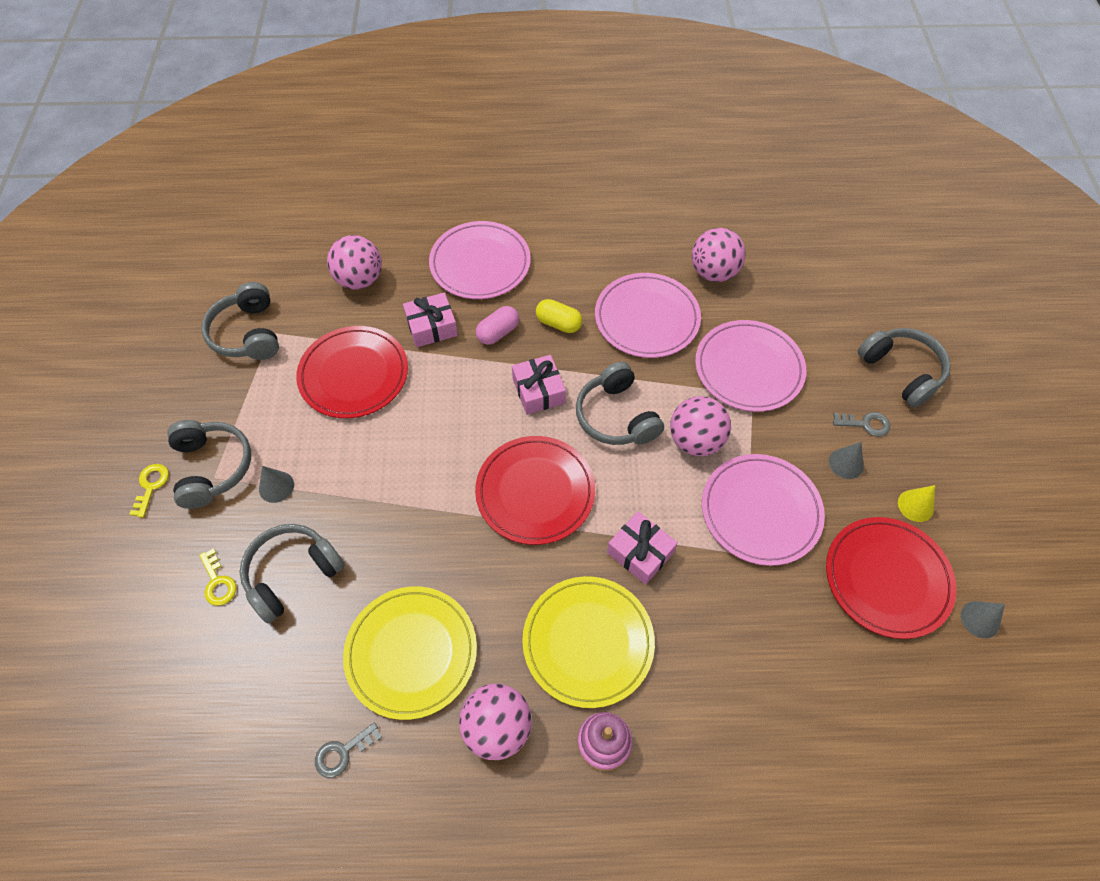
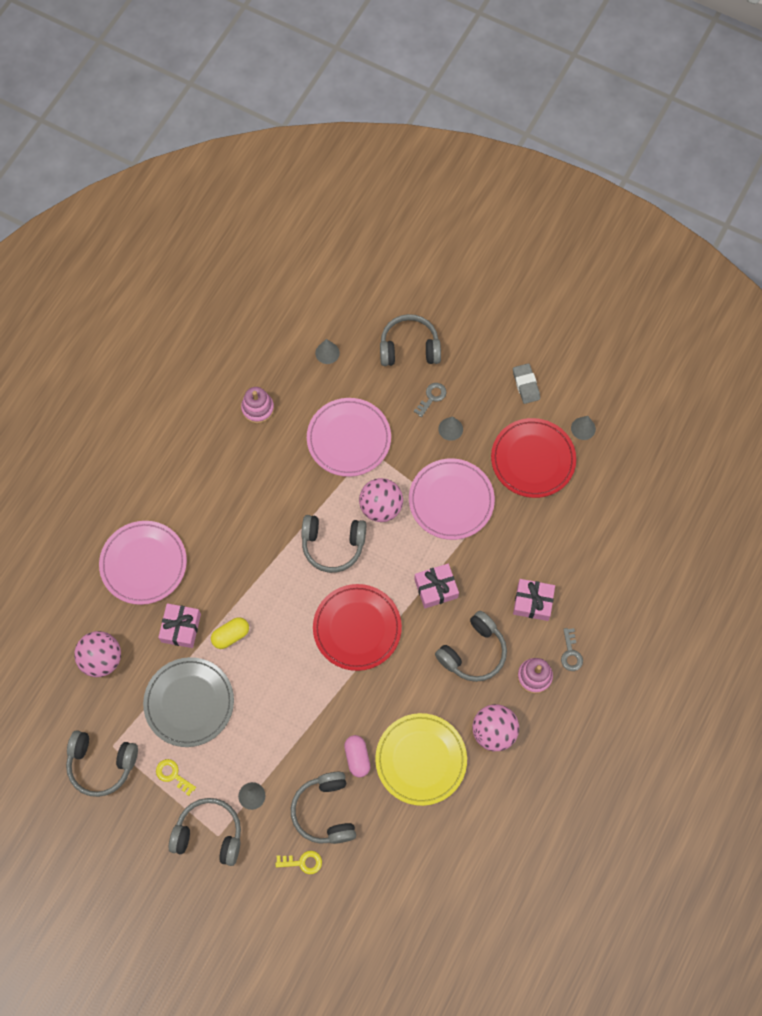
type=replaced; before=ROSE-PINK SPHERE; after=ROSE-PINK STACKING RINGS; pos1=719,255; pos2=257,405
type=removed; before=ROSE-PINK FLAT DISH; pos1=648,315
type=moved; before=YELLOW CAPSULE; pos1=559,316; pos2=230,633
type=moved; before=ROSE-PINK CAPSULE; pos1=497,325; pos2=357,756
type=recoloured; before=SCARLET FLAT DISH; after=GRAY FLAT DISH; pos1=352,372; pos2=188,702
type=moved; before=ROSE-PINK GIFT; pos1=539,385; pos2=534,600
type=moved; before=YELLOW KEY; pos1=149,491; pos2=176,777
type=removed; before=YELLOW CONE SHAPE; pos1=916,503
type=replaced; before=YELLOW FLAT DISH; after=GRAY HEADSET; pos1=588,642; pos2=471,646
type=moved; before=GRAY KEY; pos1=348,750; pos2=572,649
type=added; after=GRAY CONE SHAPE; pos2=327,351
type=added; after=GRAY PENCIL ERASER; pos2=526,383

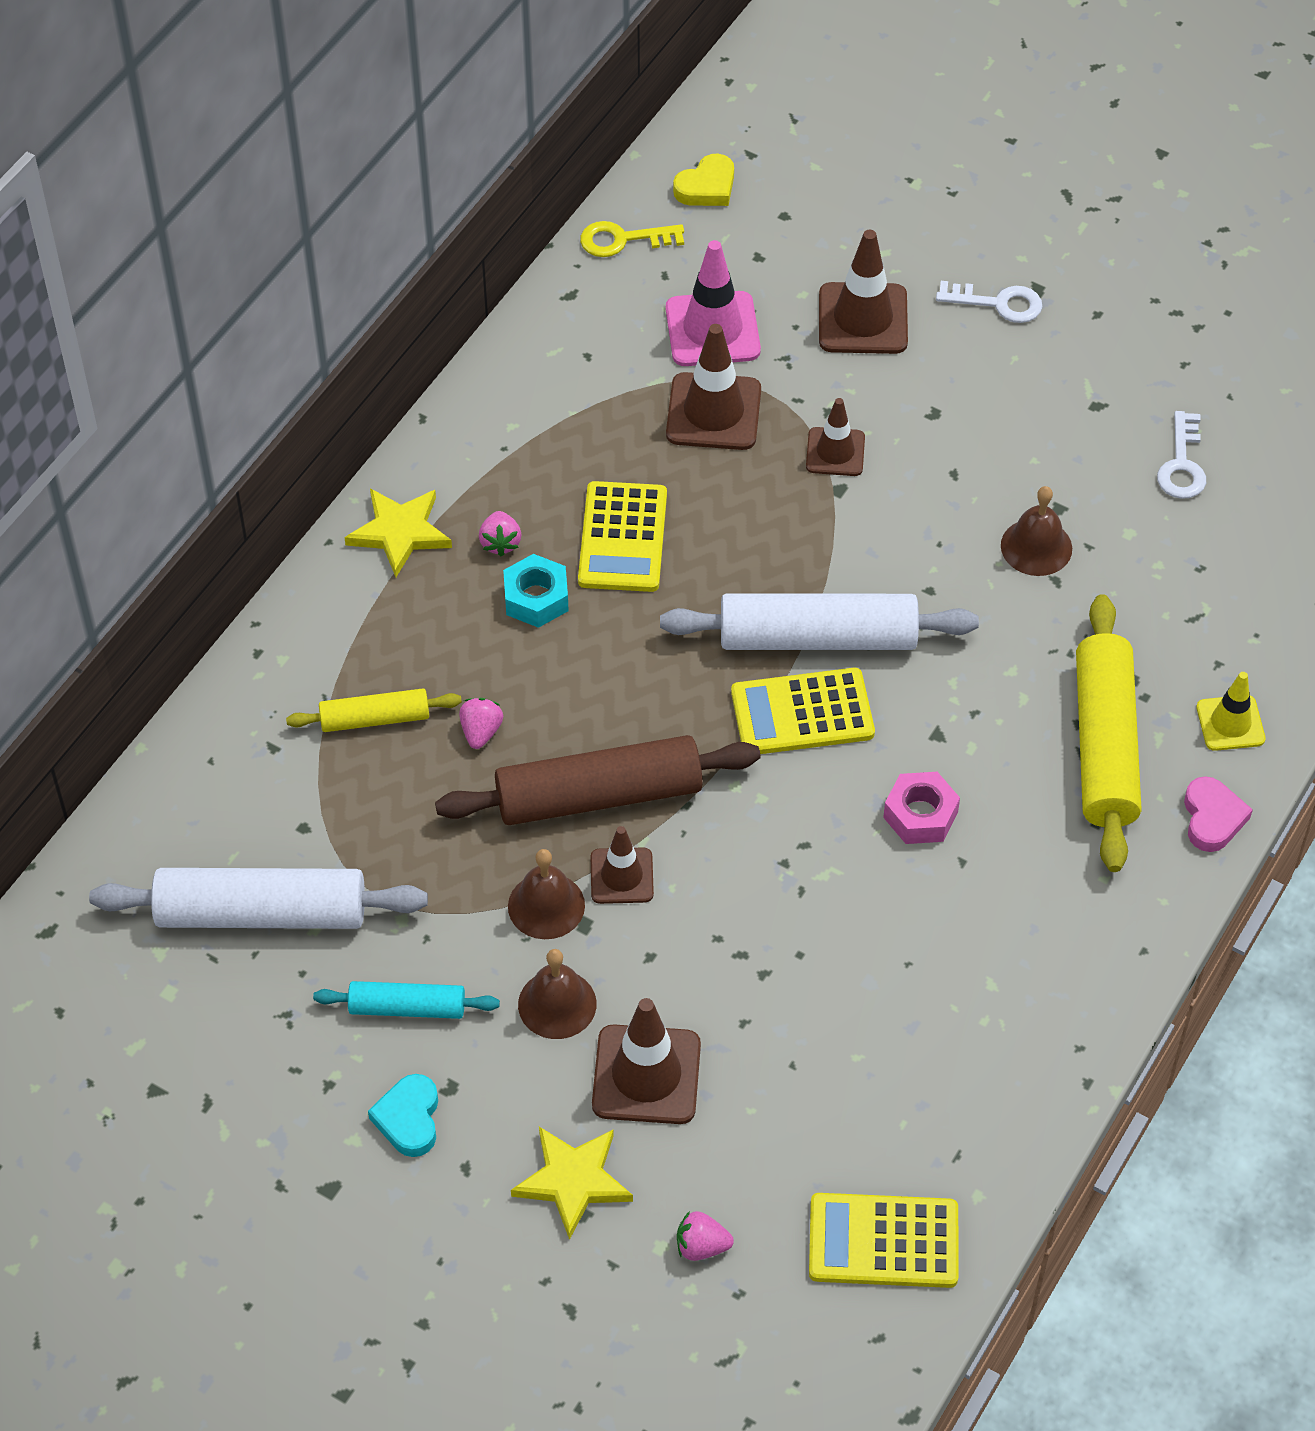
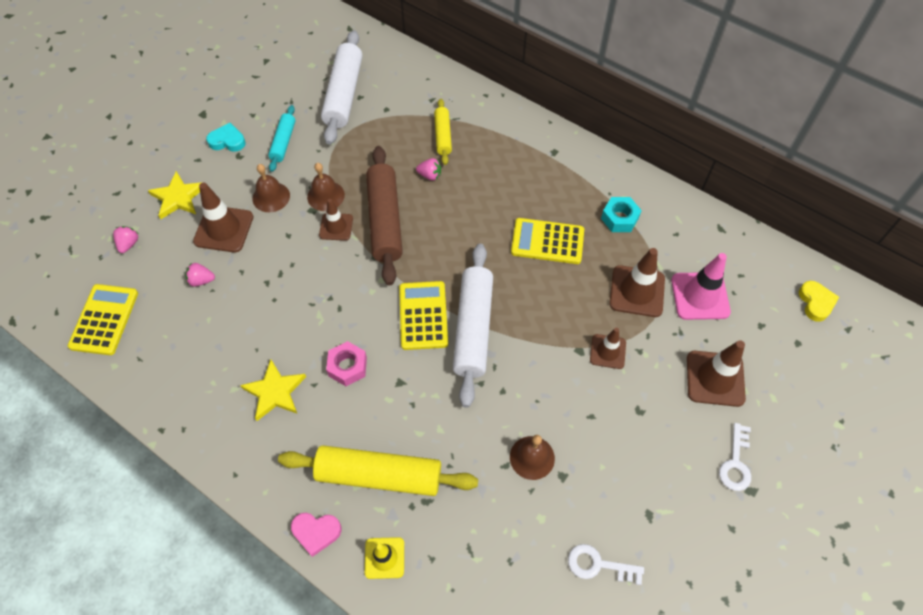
type=turned; before=YELLOW LOVE HEART; pos1=703,180; pos2=819,301; turn=-150
type=removed; before=YELLOW KEY; pos1=632,239
type=moved; before=YELLOW STAR SHAPE; pos1=398,532; pos2=273,390
type=moved; before=ROSE-PINK TOY STRAWBERRY; pos1=500,534; pos2=200,275
type=moved; before=TEAL HEX NUT; pos1=536,591; pos2=621,214

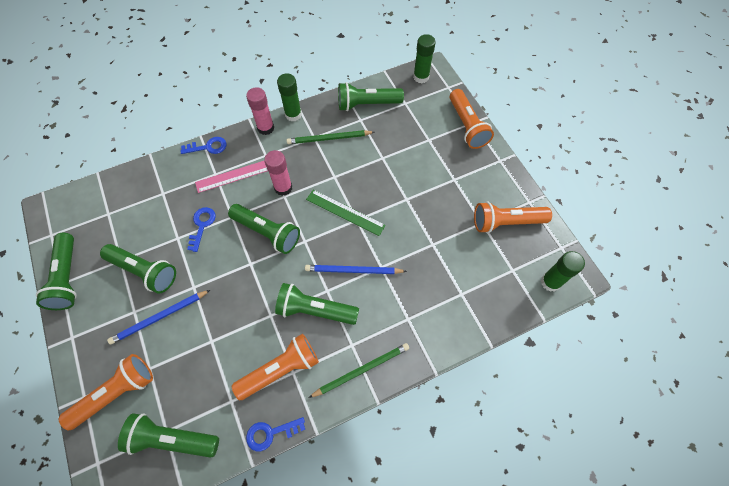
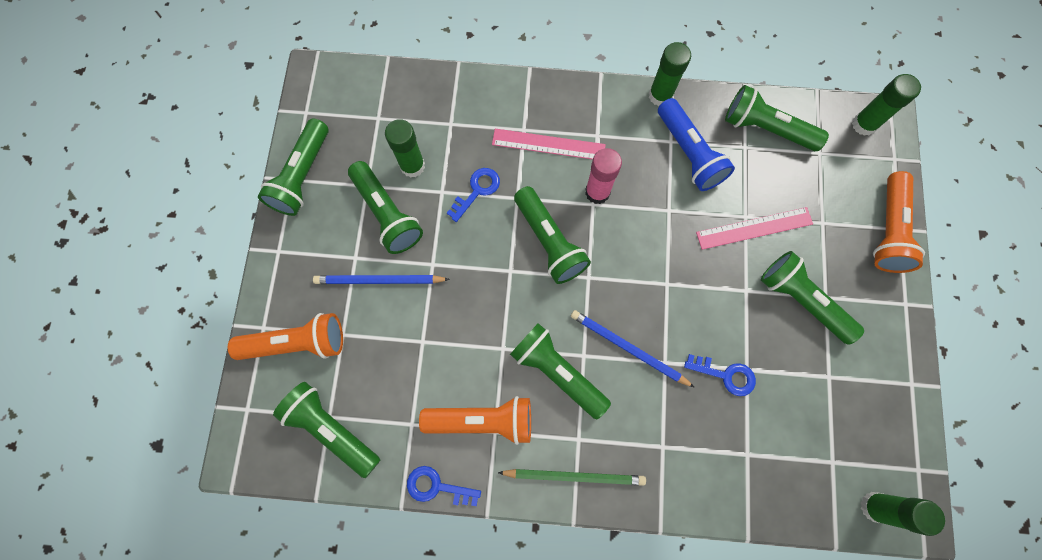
type=removed; before=ROSE-PINK GLUE STICK; pos1=260,111
type=replaced; before=LEAF-GREEN WOODEN PENCIL; after=BLUE FLASHLIGHT; pos1=330,137; pos2=696,144
type=moved; before=BLUE KEY; pos1=203,145; pos2=720,375
type=removed; before=LEAF-GREEN MEASURING STICK; pos1=346,213
type=removed; before=BRIGHT ORANGE FLASHLIGHT; pos1=513,217
type=added; after=LEAF-GREEN GLUE STICK; pos2=405,148
type=added; after=ROSE-PINK MEASURING STICK; pos2=754,228
type=added; after=LEAF-GREEN FLASHLIGHT; pos2=812,298

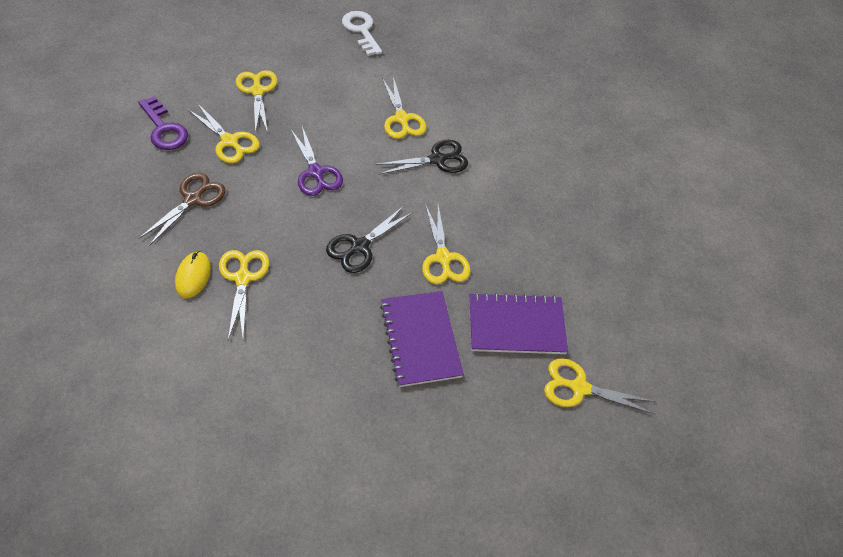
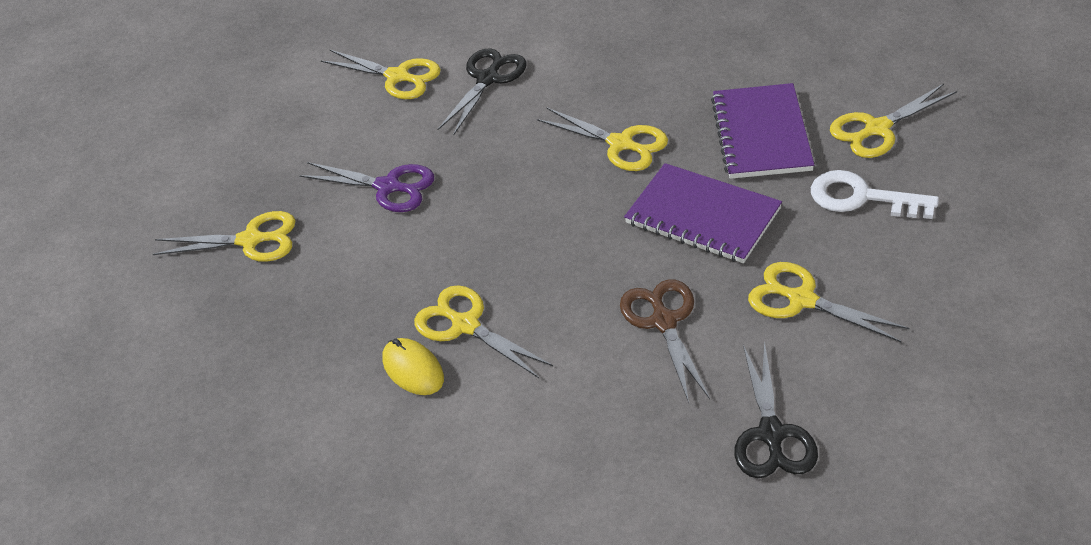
type=moved; before=SNOW-WHITE KEY; pos1=362,33; pos2=875,194
type=moved; before=YELLOW SHEARS; pos1=256,101; pos2=829,302
type=removed; before=PURPLE KEY; pos1=163,123
type=moved; before=BROWN SHEARS; pos1=182,209; pos2=665,341
type=moved; before=EBONY SHEARS; pos1=369,239; pos2=776,409
type=turned; before=PURPLE NOTEPAD; pos1=518,323; pos2=762,131; turn=-45

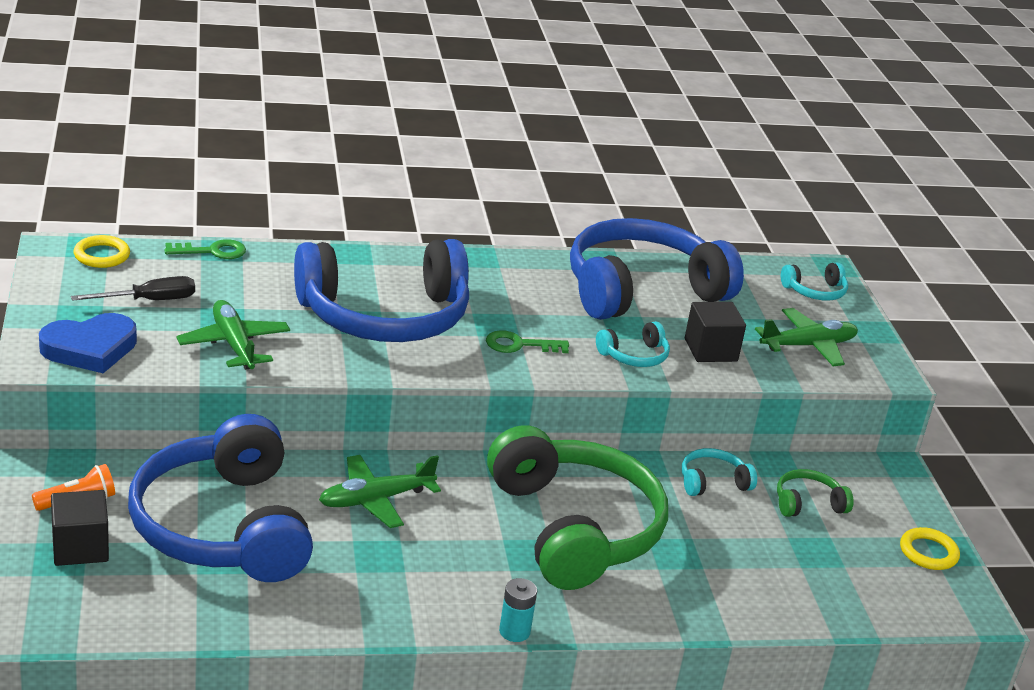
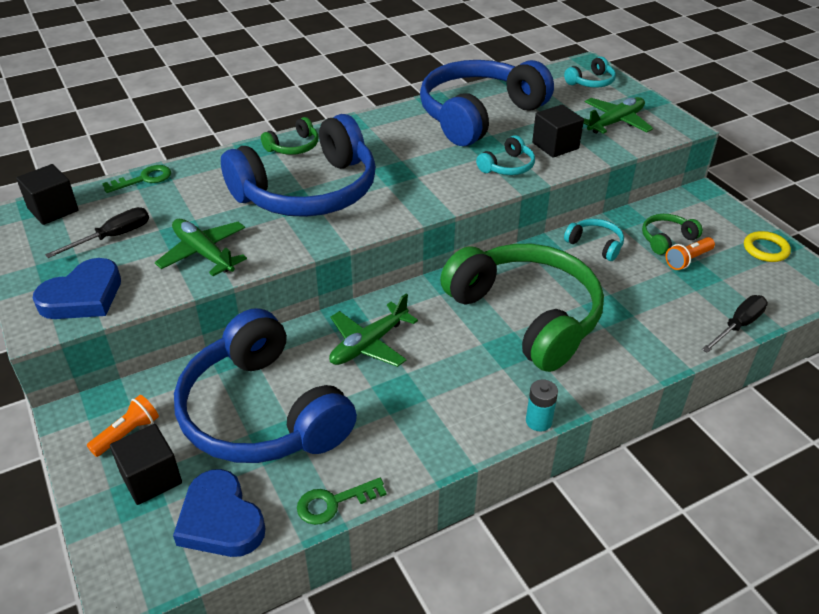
type=replaced; before=YELLOW RING; after=EBONY BLOCK; pos1=102,251; pos2=47,194
type=moved; before=LEAF-GREEN KEY; pos1=527,341; pos2=342,501
type=turned; before=TEAL HEADSET; pos1=719,472; pos2=594,240; turn=75
type=added; after=LEAF-GREEN HEADSET; pos2=290,136
type=added; after=BRIGHT ORANGE FLASHLIGHT; pos2=690,253
type=added; after=EBONY HAND SCREWDRIVER; pos2=735,324
type=added; after=BLUE LOVE HEART; pos2=219,513

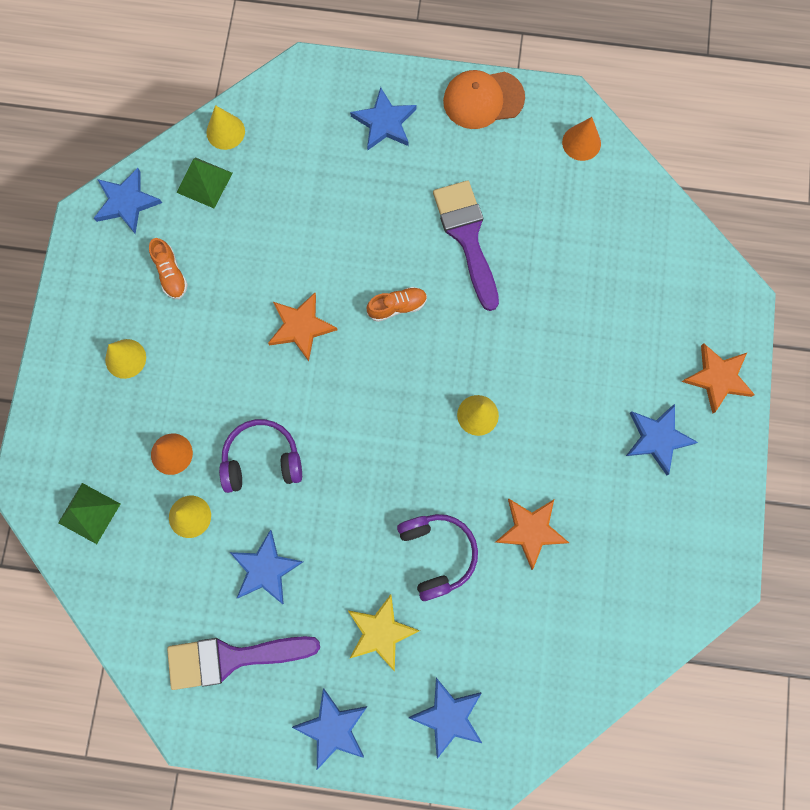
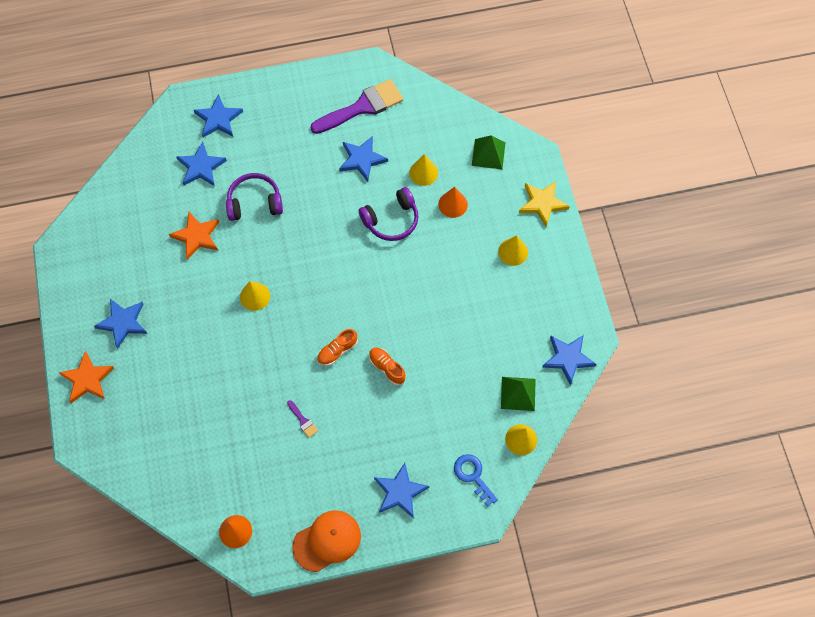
type=resized; before=PURPLE PAINT BRUSH; pos1=466,245; pos2=302,419; scale=0.4
type=moved; before=BRIGHT ORANGE SHOE; pos1=168,268; pos2=387,366
type=removed; before=BRIGHT ORANGE STAR SHAPE; pos1=302,327
type=turned; before=PURPLE HEADSET; pos1=437,557; pos2=254,197; turn=120
type=moved; before=YELLOW STAR SHAPE; pos1=384,633; pos2=544,204
type=moved; before=BLUE STAR SHAPE; pos1=329,729; pos2=201,164
type=added; after=BLUE KEY; pos2=476,480

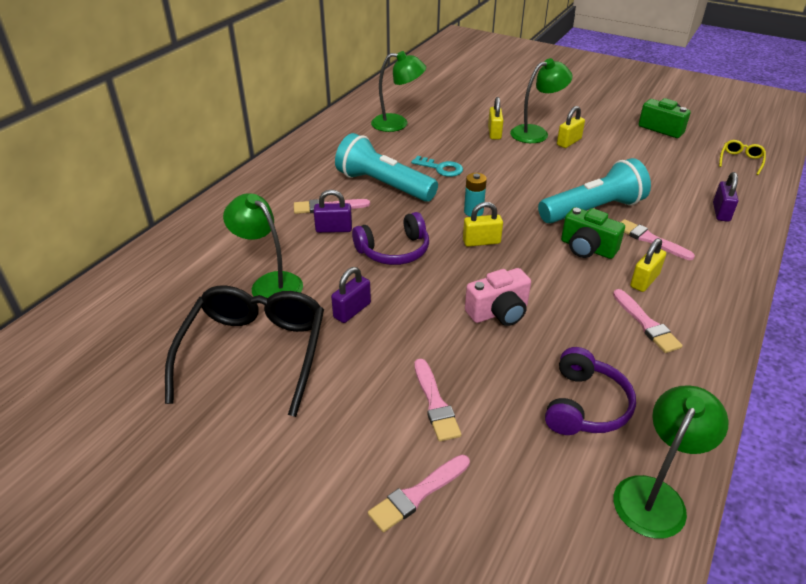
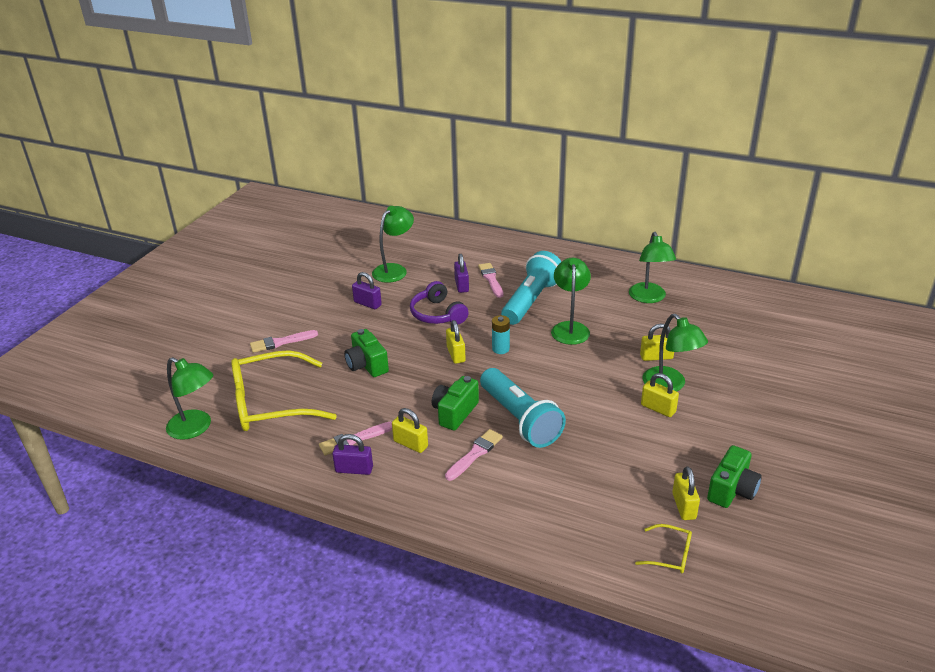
type=replaced; before=TEAL KEY; after=LEAF-GREEN LAMP; pos1=437,166; pos2=571,301
type=moved; before=PURPLE SMALL LOCK; pos1=725,197; pos2=352,454
type=recoloured; before=ROSE-PINK CAMERA; after=LEAF-GREEN CAMERA; pos1=498,297; pos2=366,353
type=removed; before=EBONY SPECTACLES; pos1=244,351
type=replaced; before=PURPLE HEADSET; after=YELLOW SPECTACLES; pos1=590,391; pos2=284,390
type=removed; before=ROSE-PINK PAINT BRUSH; pos1=419,493
type=added; after=YELLOW SMALL LOCK; pos2=686,493

